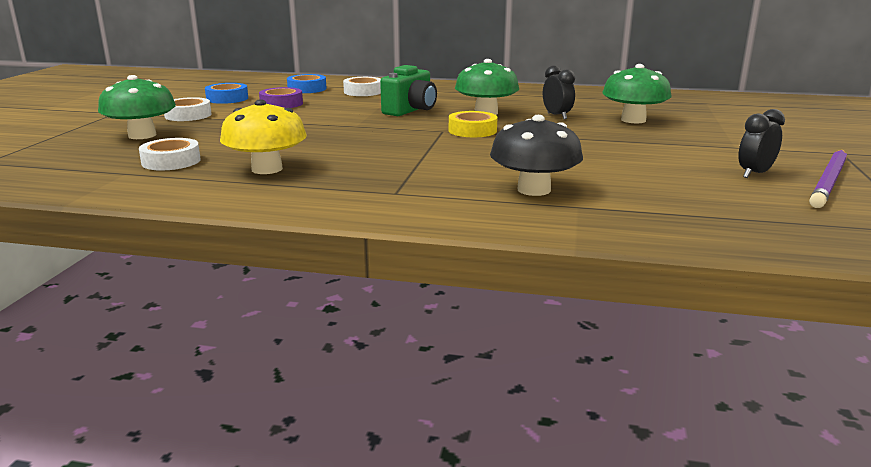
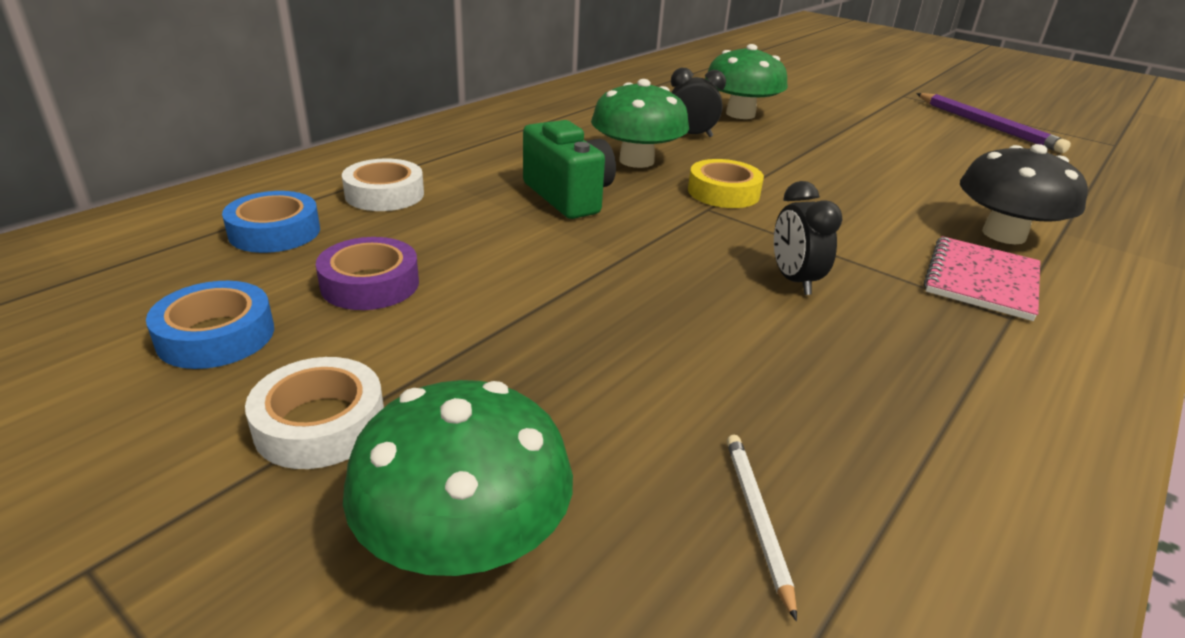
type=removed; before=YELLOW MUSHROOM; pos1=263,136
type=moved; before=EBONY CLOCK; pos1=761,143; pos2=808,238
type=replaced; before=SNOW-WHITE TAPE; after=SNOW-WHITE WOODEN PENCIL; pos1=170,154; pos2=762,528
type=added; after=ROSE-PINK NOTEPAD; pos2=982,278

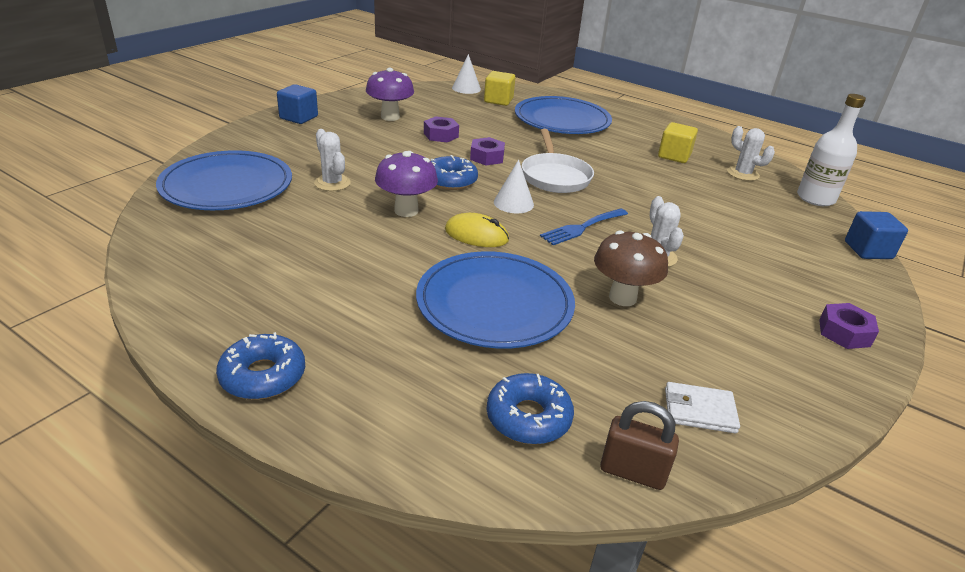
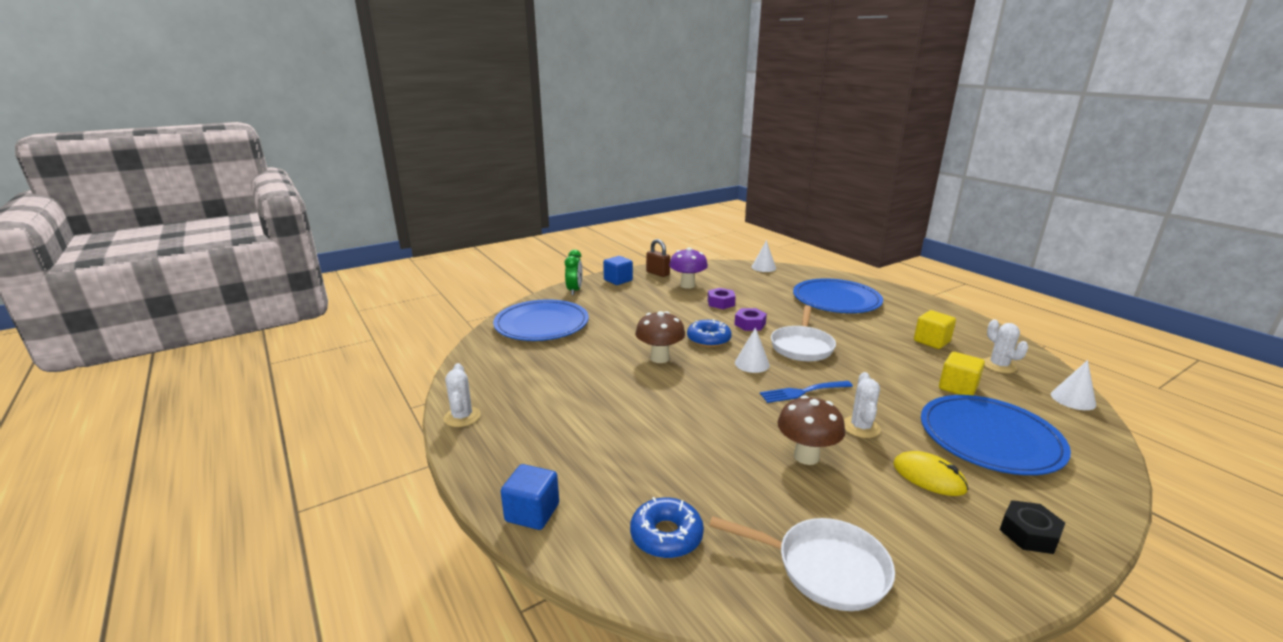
type=moved; before=YELLOW BLOCK; pos1=499,88; pos2=962,373
type=replaced; before=SNOW-WHITE FLASK; after=SNOW-WHITE CONE SHAPE; pos1=831,150; pos2=1073,385
type=moved; before=SNOW-WHITE PRICKLY PLANT; pos1=332,160; pos2=462,395
type=recoloured; before=PURPLE MUSHROOM; after=BROWN MUSHROOM; pos1=406,184; pos2=660,337
type=moved; before=BLUE BLOCK; pos1=876,235; pos2=530,497
type=moved; before=YELLOW COMPUTER MOUSE; pos1=477,230; pos2=930,473
type=moved; before=BLUE FLAT DISH; pos1=495,299; pos2=996,435
type=recoloured; before=PURPLE HEX NUT; after=EBONY HEX NUT; pos1=849,326; pos2=1032,527
type=removed; before=BLUE GLAZED DONUT; pos1=260,366
type=replaced; before=SNOW-WHITE WALLET; after=SNOW-WHITE PAN; pos1=702,407; pos2=802,563
type=moved; before=BROWN SMALL LOCK; pos1=639,445; pos2=658,258
type=added; after=LEAF-GREEN CLOCK; pos2=574,272

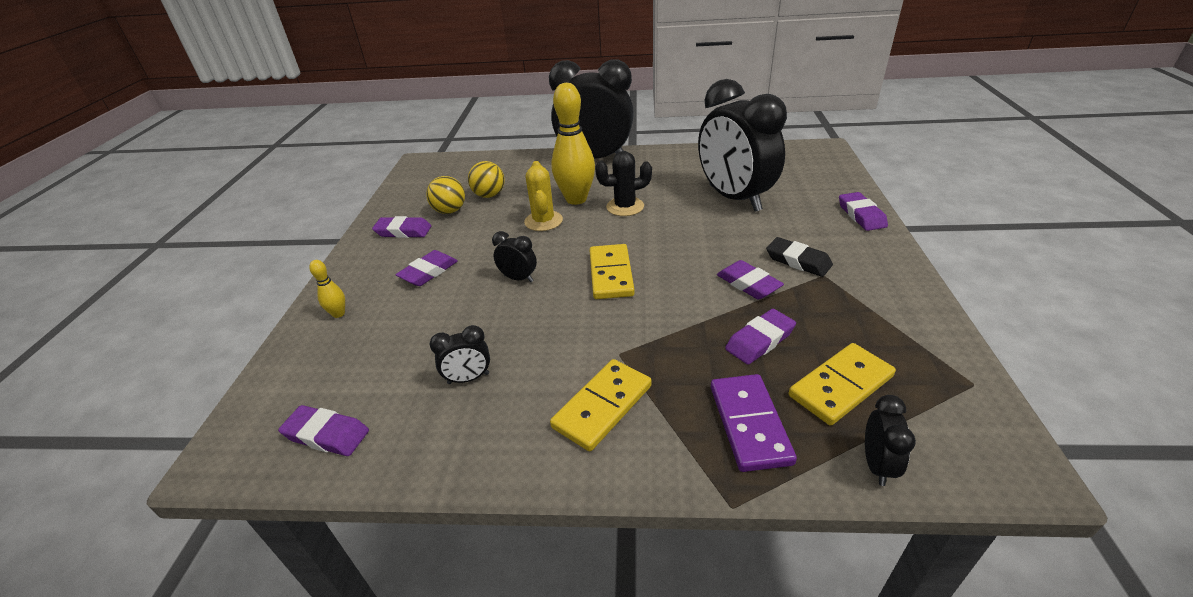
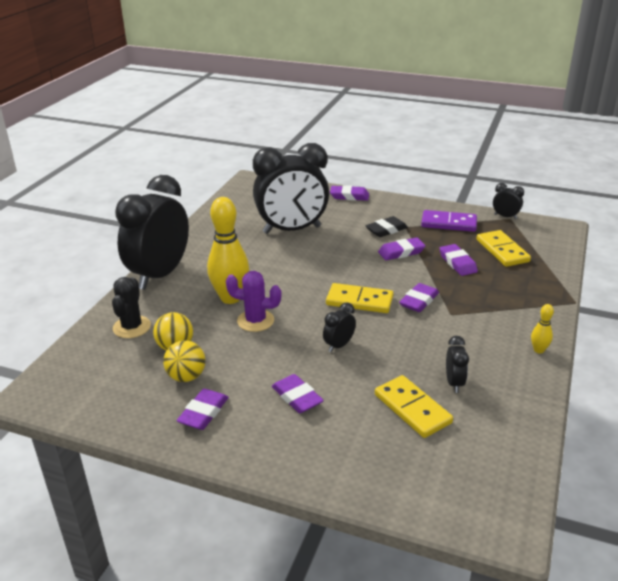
type=moved; before=EBONY PRICKLY PLANT; pos1=623,183; pos2=131,307
type=recoloured; before=YELLOW PRICKLY PLANT; after=PURPLE PRICKLY PLANT; pos1=543,196; pos2=253,301
type=moved; before=YELLOW TENPIN; pos1=327,289; pos2=542,329
type=moved; before=YELLOW DOMINO; pos1=601,405; pos2=414,406
type=moved; before=PURPLE DOMINO; pos1=754,423; pos2=449,221
type=moved; before=EBONY CLOCK; pos1=890,440; pos2=508,201
type=moved; before=PURPLE PENCIL ERASER; pos1=323,430; pos2=419,297

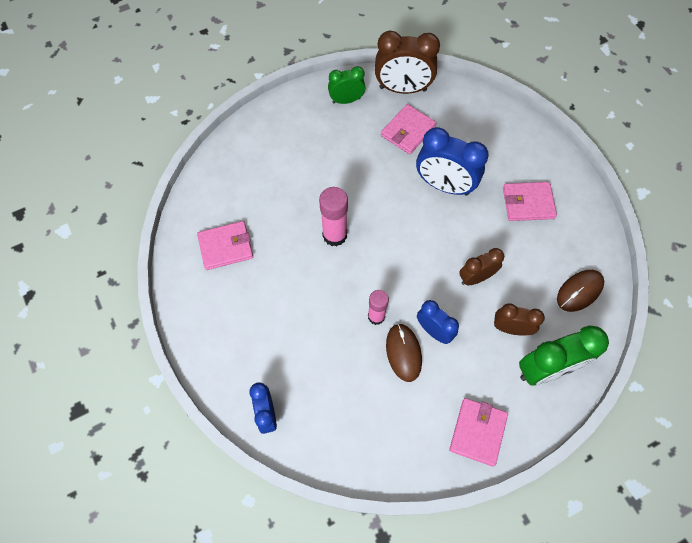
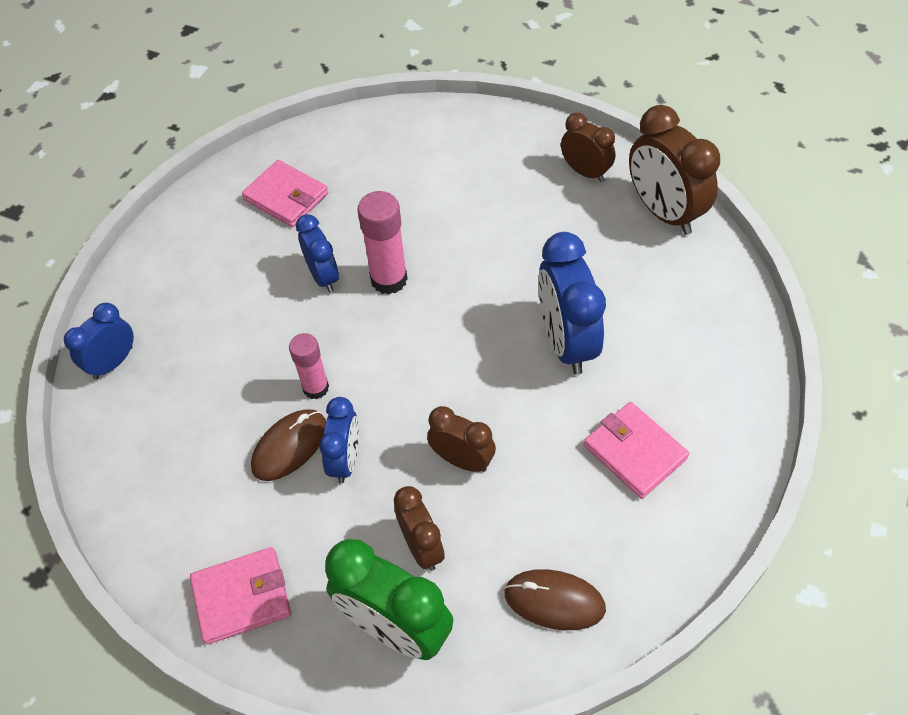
type=recoloured; before=LEAF-GREEN CLOCK; after=BROWN CLOCK; pos1=346,85; pos2=588,147
type=removed; before=ROSE-PINK WALLET; pos1=408,129
type=added; after=BLUE CLOCK; pos2=317,253

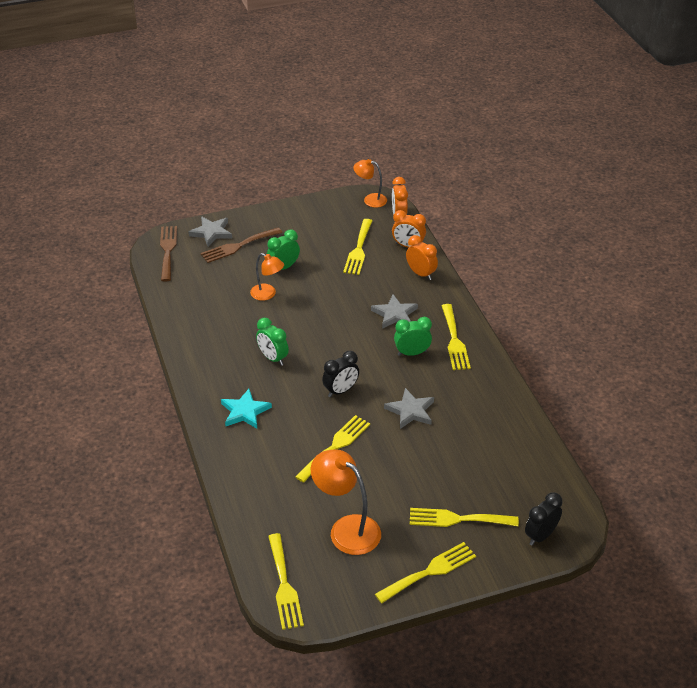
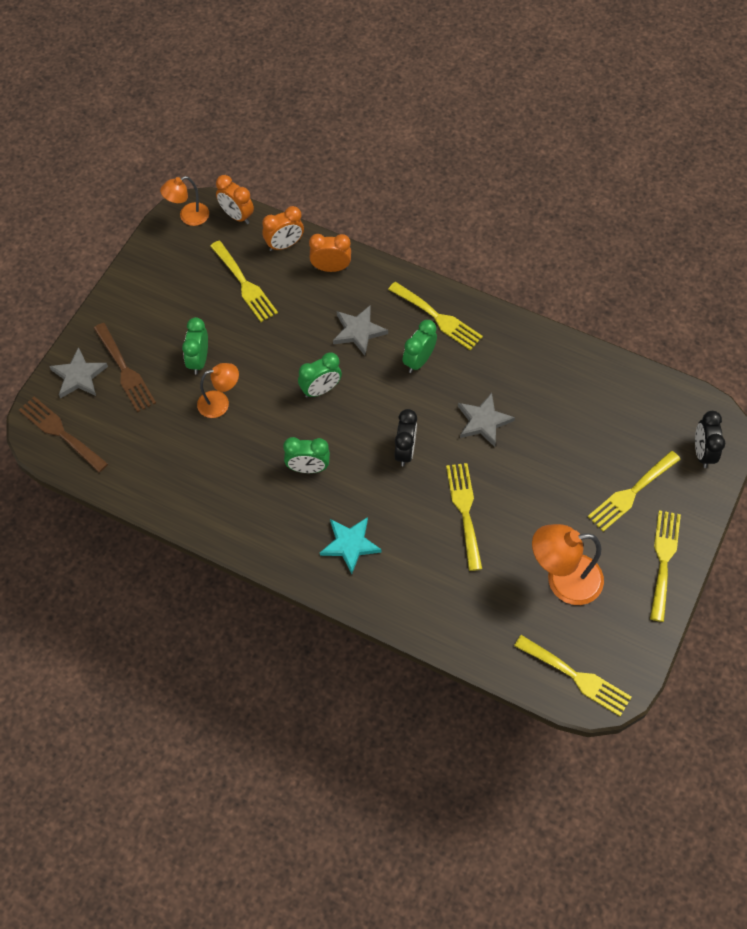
type=turned; before=BROWN FORK; pos1=241,245; pos2=124,367; turn=-45
type=added; after=LEAF-GREEN CLOCK; pos2=320,375

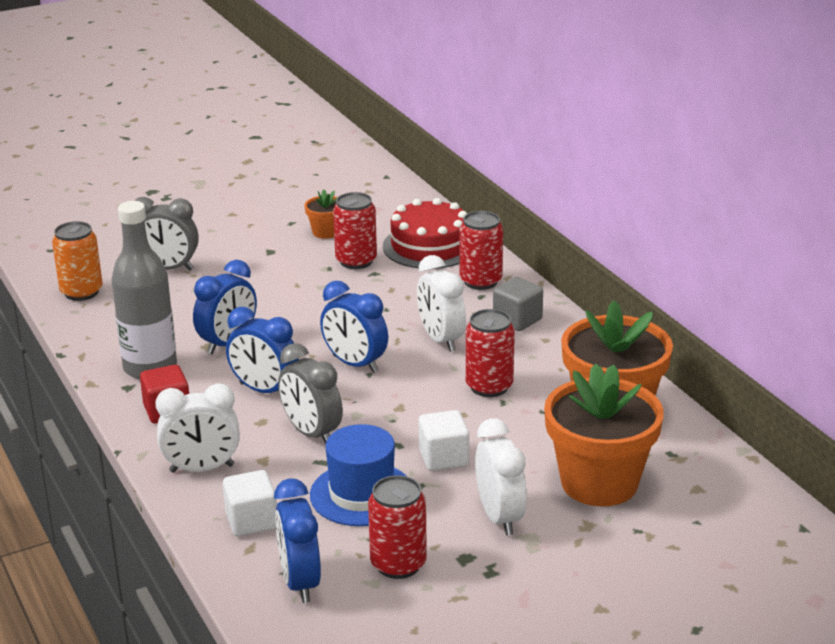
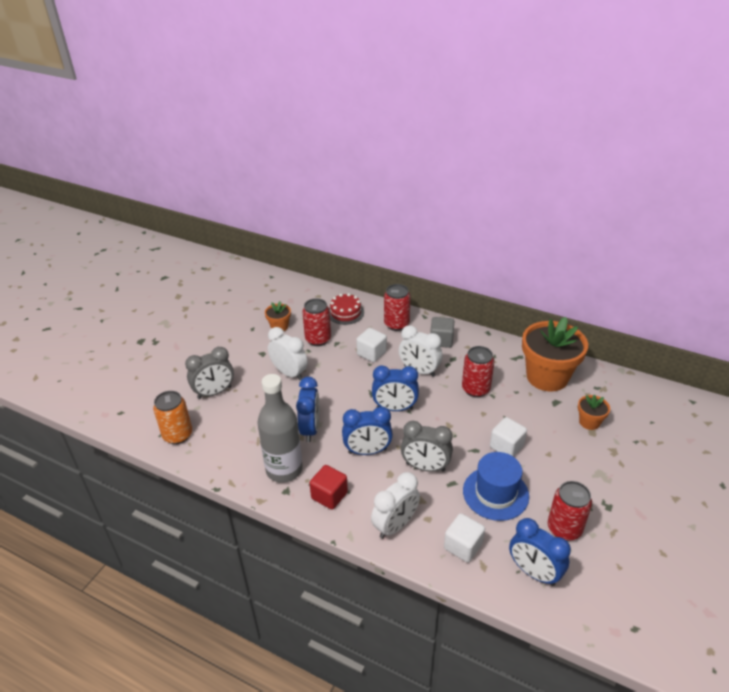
type=resized; before=SCARLET CAKE; pos1=425,233; pos2=346,309; scale=0.64
type=resized; before=BRIGHT ORANGE POTTED PLANT; pos1=604,434; pos2=594,412; scale=0.46
type=moved; before=SNOW-WHITE CLOCK; pos1=501,477; pos2=288,353
type=added; after=SNOW-WHITE BLOCK; pos2=371,345

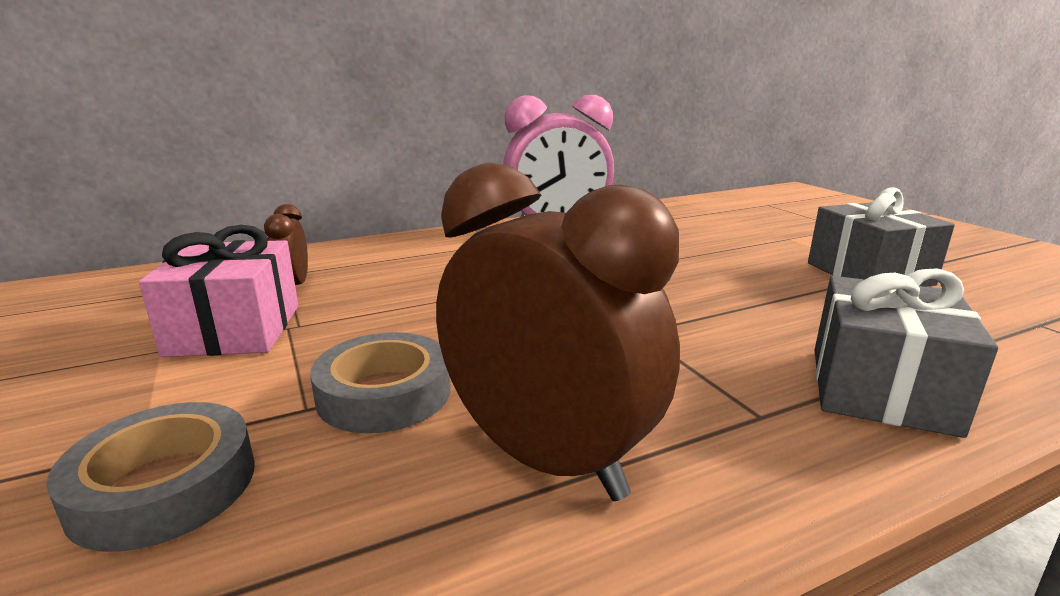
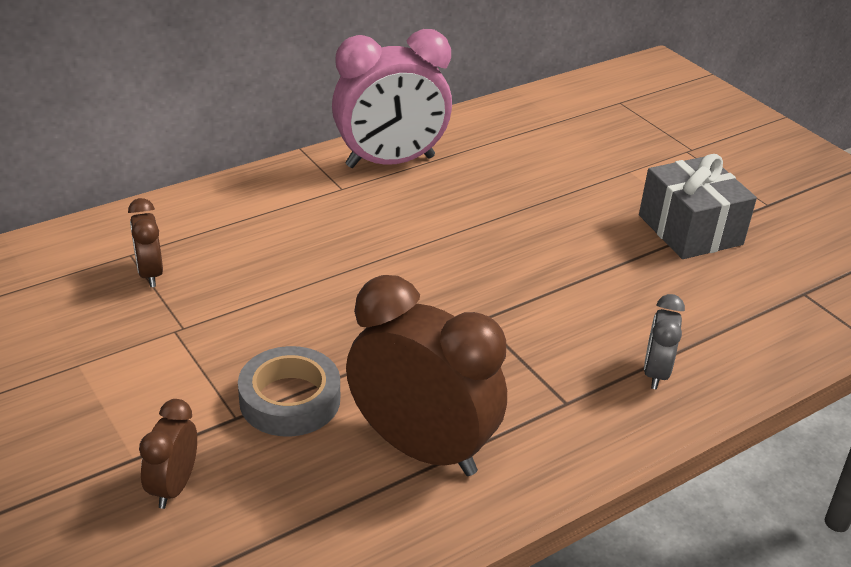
type=removed; before=ROSE-PINK GIFT; pos1=218,291
type=replaced; before=GRAY GIFT; after=GRAY CLOCK; pos1=906,353; pos2=664,341
type=replaced; before=GRAY TAPE; after=BROWN CLOCK; pos1=150,477; pos2=168,454

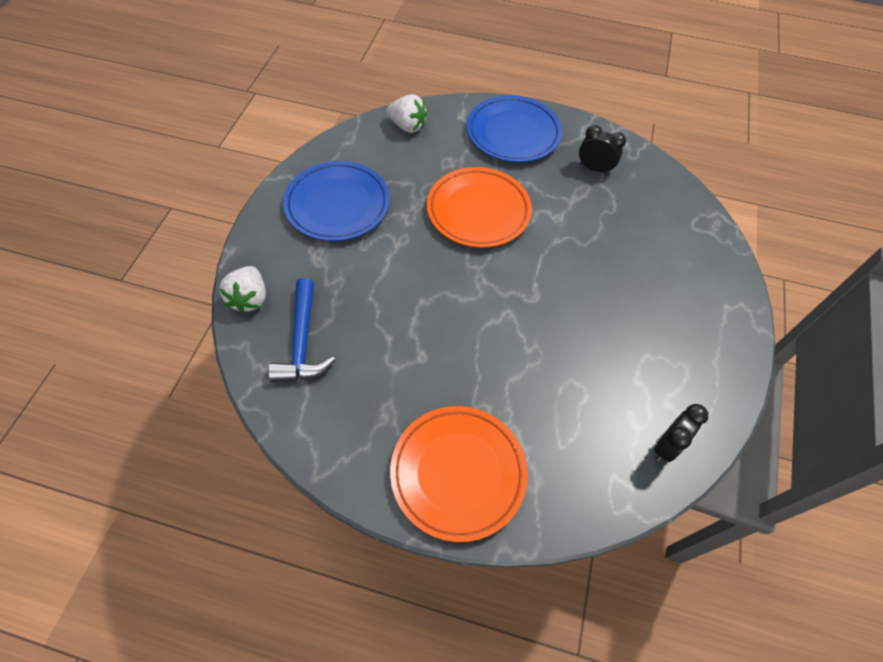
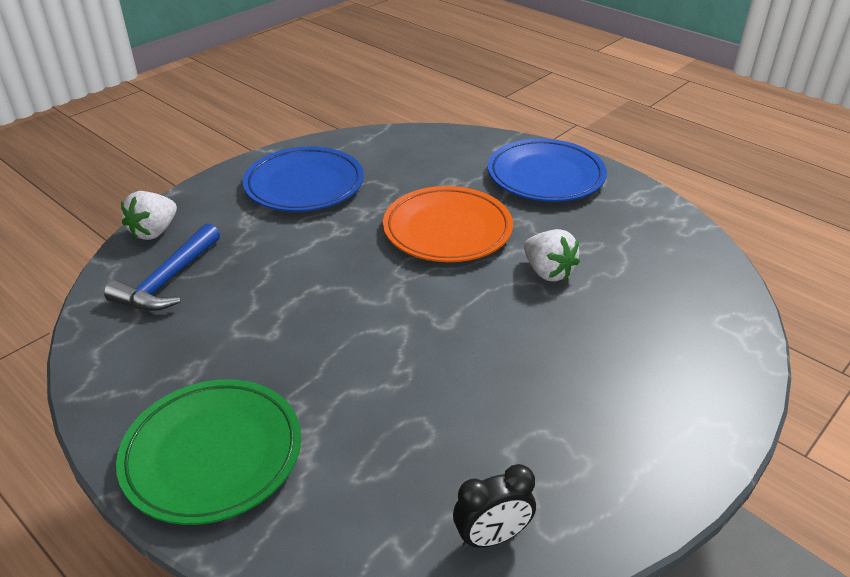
type=moved; before=SNOW-WHITE TOY STRAWBERRY; pos1=406,113; pos2=552,255
type=removed; before=EBONY CLOCK; pos1=602,149
type=recoloured; before=BRIGHT ORANGE FLAT DISH; after=LEAF-GREEN FLAT DISH; pos1=459,474; pos2=208,452

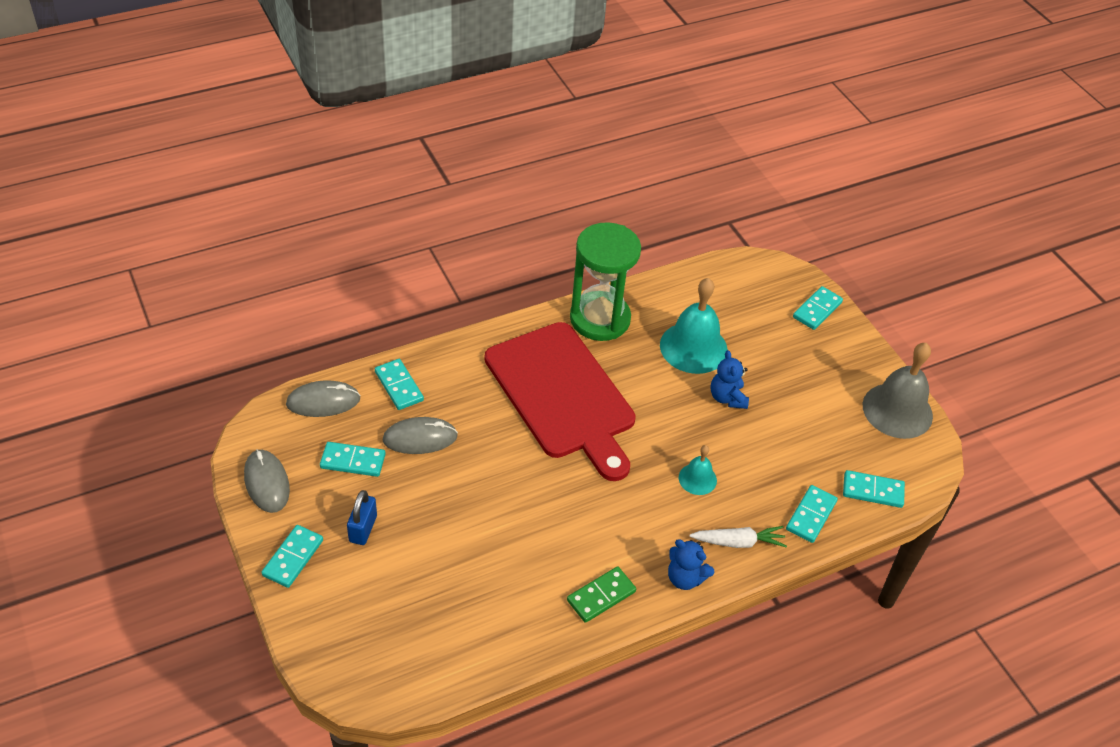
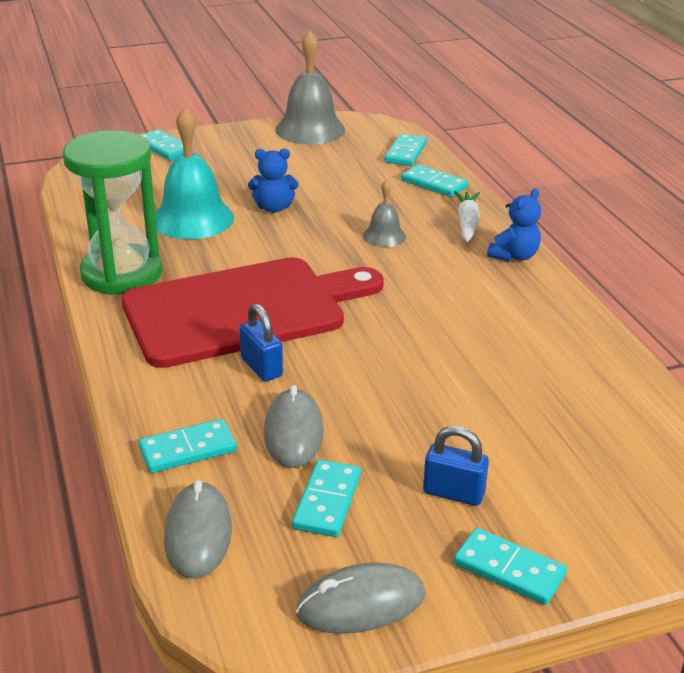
type=recoloured; before=TEAL BELL; after=GRAY BELL; pos1=698,470; pos2=384,213
type=removed; before=LEAF-GREEN DOMINO; pos1=601,594
type=added; after=BLUE SMALL LOCK; pos2=261,343

